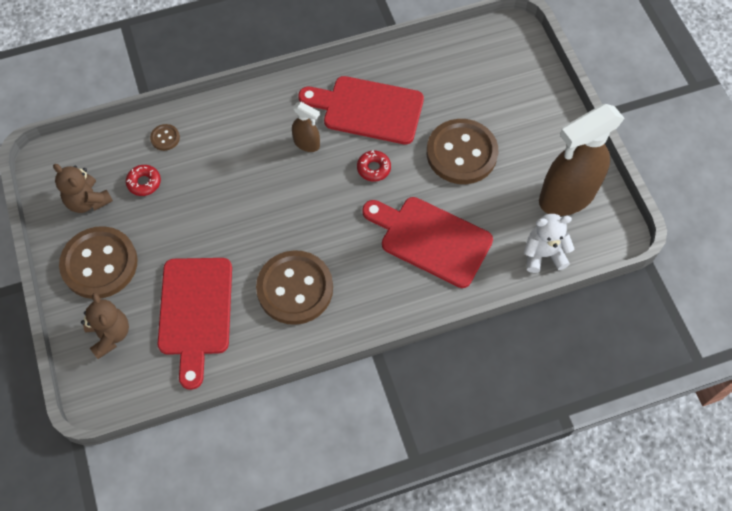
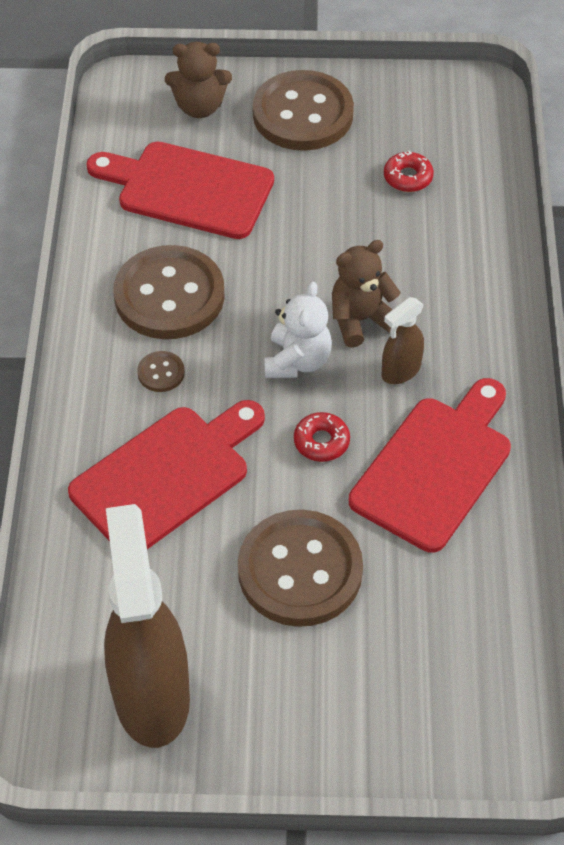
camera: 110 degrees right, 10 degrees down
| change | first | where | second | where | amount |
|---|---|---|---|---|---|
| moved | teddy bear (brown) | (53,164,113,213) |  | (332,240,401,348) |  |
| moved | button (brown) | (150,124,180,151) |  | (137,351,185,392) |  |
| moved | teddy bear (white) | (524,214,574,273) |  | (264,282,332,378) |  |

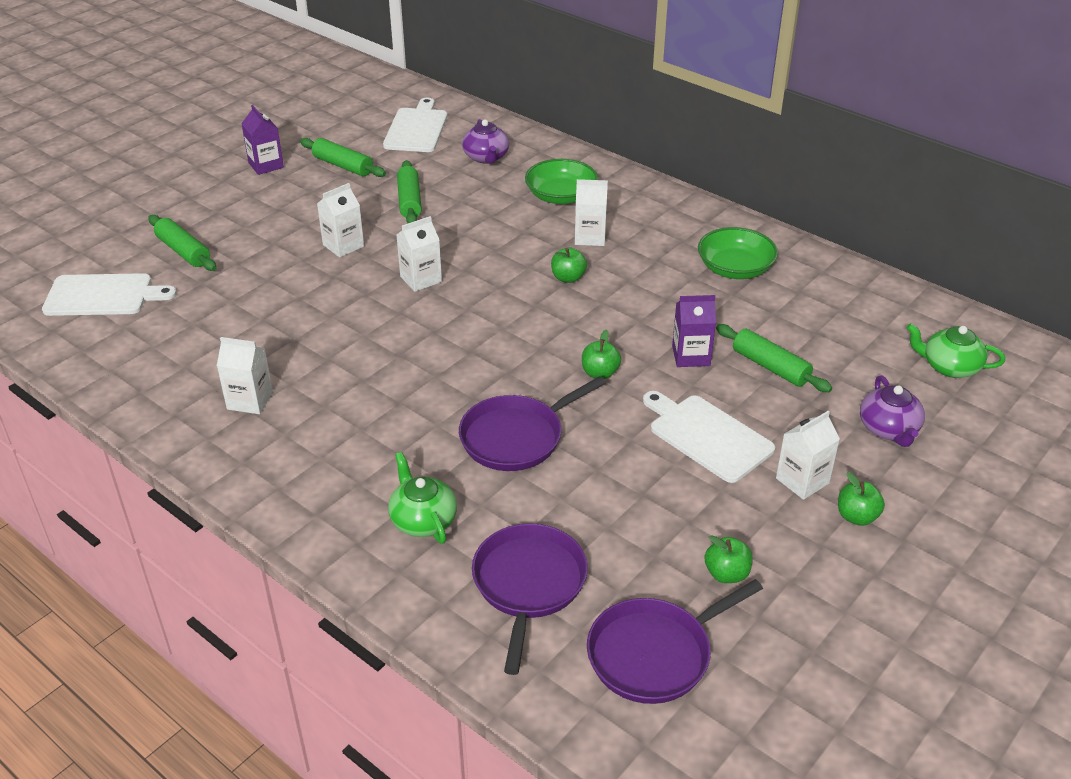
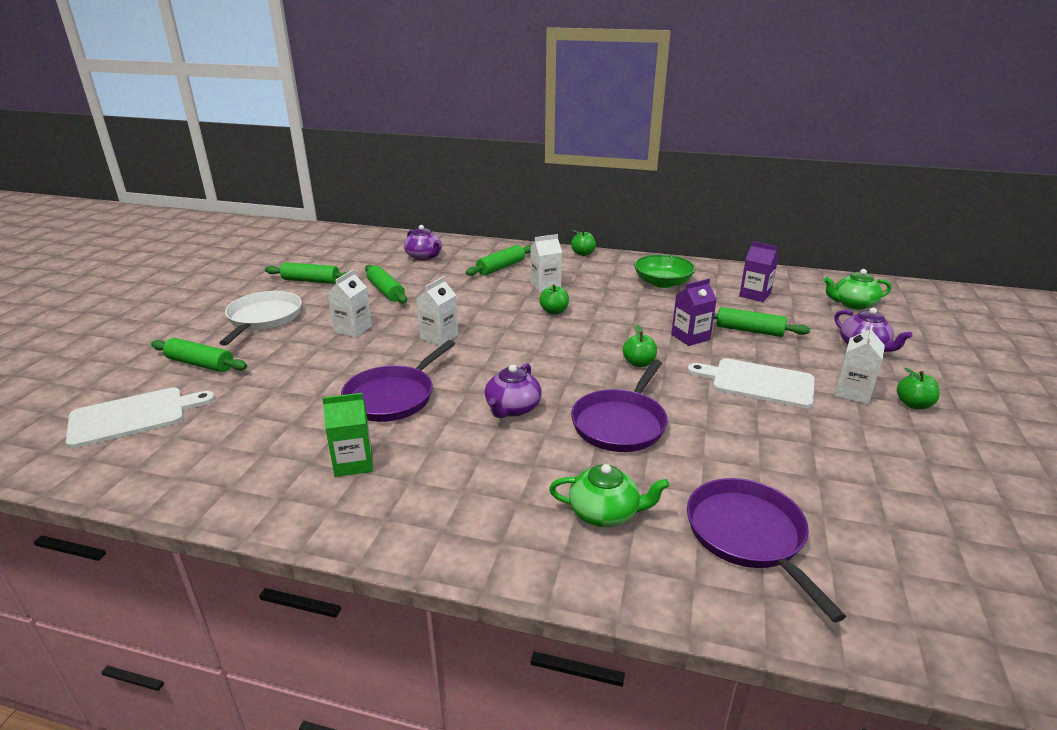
camera: 25 degrees left, 10 degrees down
| change | first | where | second | where | amount |
|---|---|---|---|---|---|
| recoloured | carton (white) | (217,337,273,414) | carton (green) | (322,393,373,477) |  |
| moved | carton (purple) | (241,105,284,175) |  | (739,241,778,302) |  |
| removed | cutting board (white) | (383,98,447,152) |  |  |  |
| turned | teapot (green) | (388,452,457,544) |  | (549,464,670,527) | 150 degrees clockwise |
| replaced | bowl (green) | (525,159,598,204) | rolling pin (green) | (466,245,531,276) |  |
| moved | pan (purple) | (587,579,763,704) |  | (341,340,455,422) |  |
| moved | apple (green) | (705,535,753,583) |  | (571,229,596,256) |  |
| added |  |  | pan (white) | (219,291,302,345) |  |
| added |  |  | teapot (purple) | (485,363,542,418) |  |

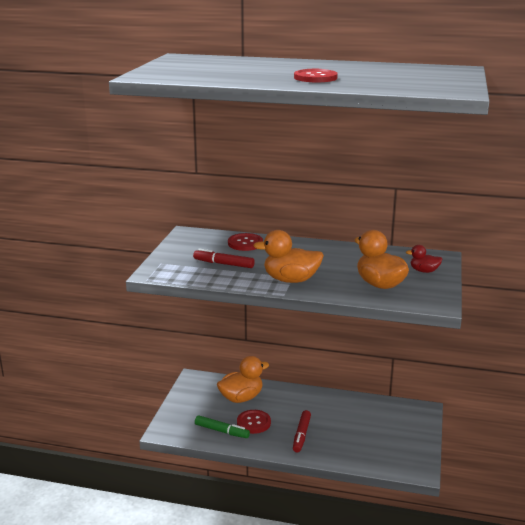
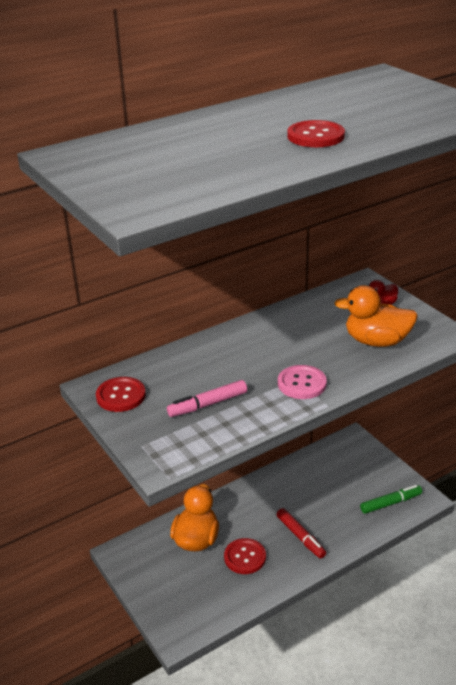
camera: 45 degrees left, 10 degrees up
| change | first | where | second | where | amount |
|---|---|---|---|---|---|
| recoloured | marker (red) | (193,248,255,268) | marker (pink) | (167,380,247,417) |  |
| moved | marker (green) | (195,415,250,438) |  | (360,485,422,514) |  |
| moved | button (red) | (228,233,263,251) |  | (96,377,146,412) |  |
| replaced | duck (orange) | (253,230,324,283) | button (pink) | (278,365,327,399) |  |

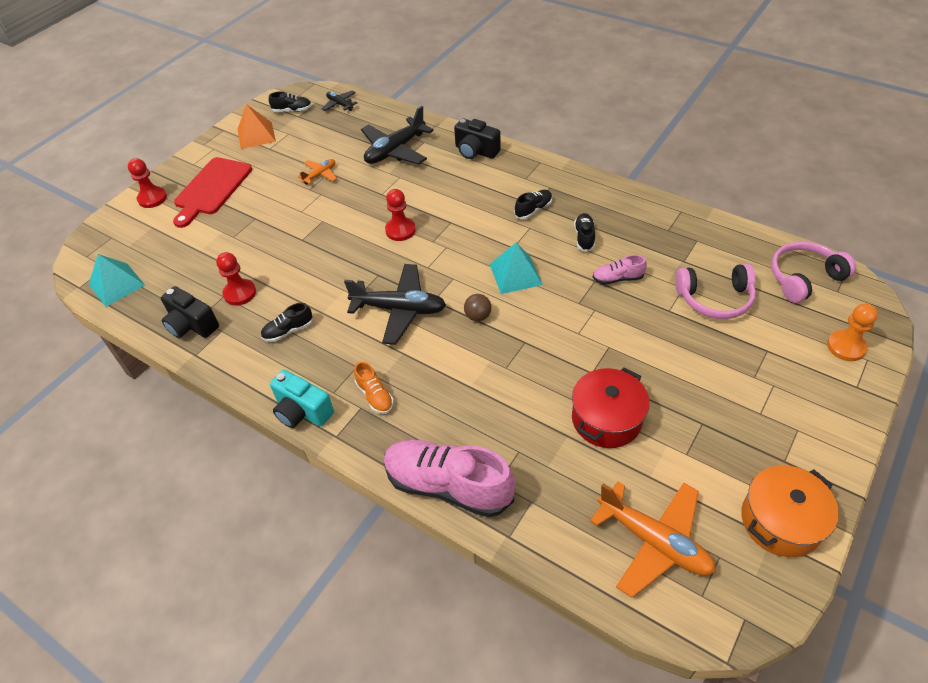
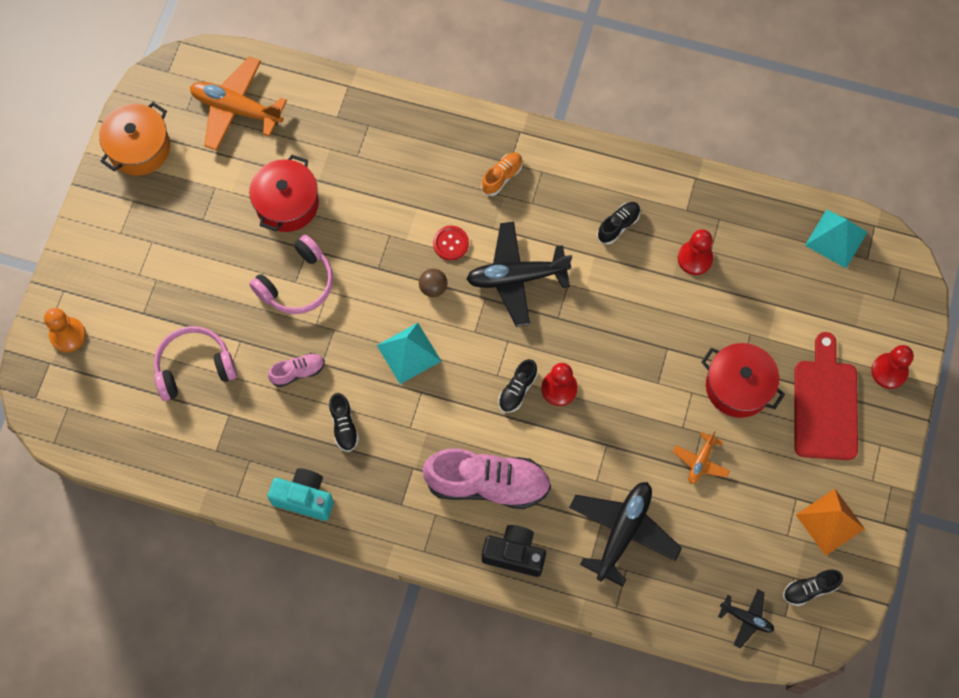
camera: 160 degrees right, 20 degrees up
| change | first | where | second | where | amount |
|---|---|---|---|---|---|
| removed | camera (black) | (161,286,219,338) |  |  |  |
| moved | camera (turquoise) | (270,370,334,428) |  | (268,468,334,521) |  |
| turned | shoe (orange) | (354,361,394,414) |  | (481,153,523,196) | 90 degrees clockwise |
| moved | shoe (pink) | (384,440,515,517) |  | (423,448,551,509) |  |
| moved | shoe (black) | (514,190,552,219) |  | (498,359,538,413) |  |
| moved | headphones (pink) | (771,241,856,303) |  | (249,235,333,314) |  |
| added |  |  | button (red) | (433,226,469,260) |  |
| added |  |  | pot (red) | (701,343,785,418) |  |

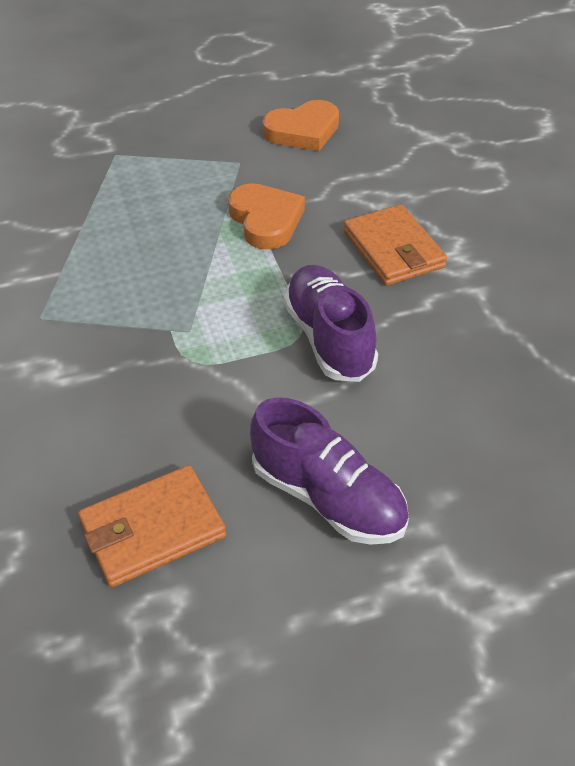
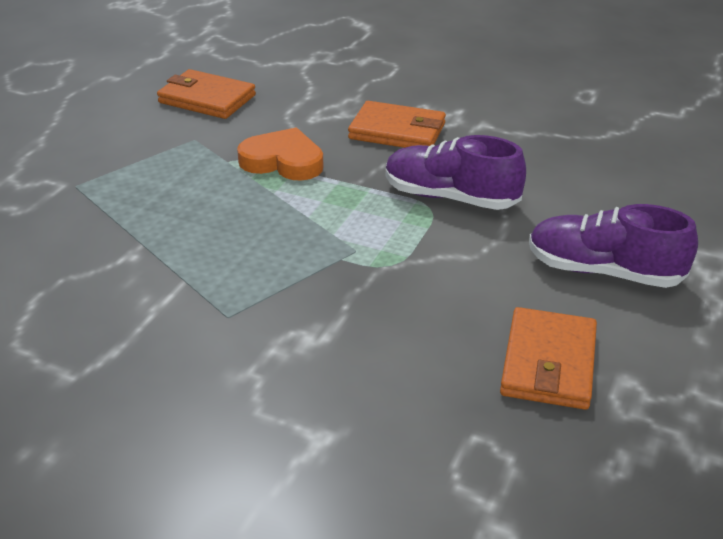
camera: 50 degrees left, 10 degrees down
| change | first | where | second | where | amount |
|---|---|---|---|---|---|
| turned | shoe (purple) | (250,397,409,545) |  | (529,204,698,288) | 150 degrees counterclockwise |
| replaced | heart (orange) | (262,100,339,151) | wallet (orange) | (157,69,256,119) |  |

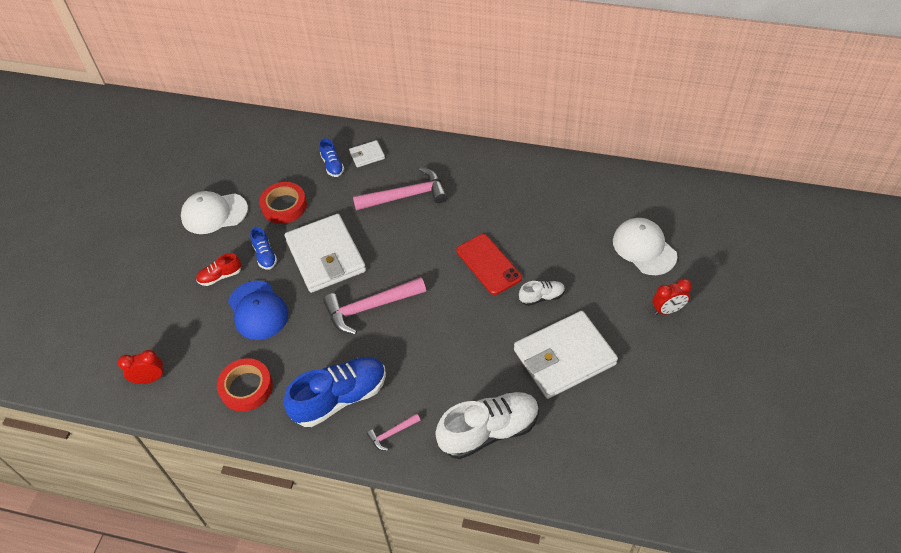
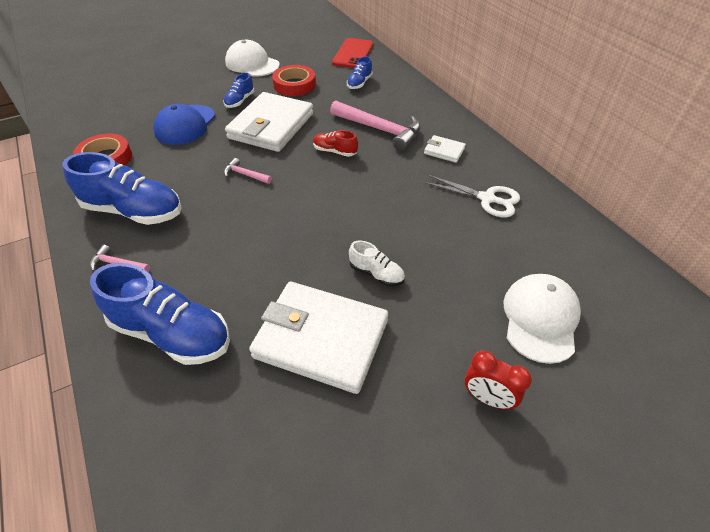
camera: 45 degrees right, 5 degrees down
| change | first | where | second | where | amount |
|---|---|---|---|---|---|
| removed | clock (red) | (118,350,165,384) |  |  |  |
| moved | shoe (red) | (196,253,242,286) |  | (313,130,358,157) |  |
| resized | hammer (pink) | (323,277,426,335) |  | (224,158,272,184) | x0.48 |
| moved | wallet (white) | (349,140,385,167) |  | (424,135,466,163) |  |
| recoloured | shoe (white) | (435,392,539,459) | shoe (blue) | (90,263,230,365) |  |
| moved | phone (red) | (457,234,522,295) |  | (332,38,373,68) |  |
| added |  |  | scissors (white) | (424,175,520,217) |  |

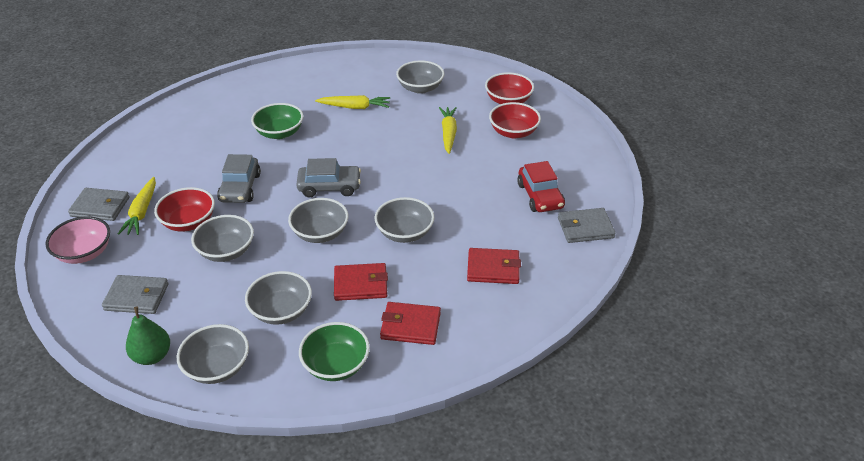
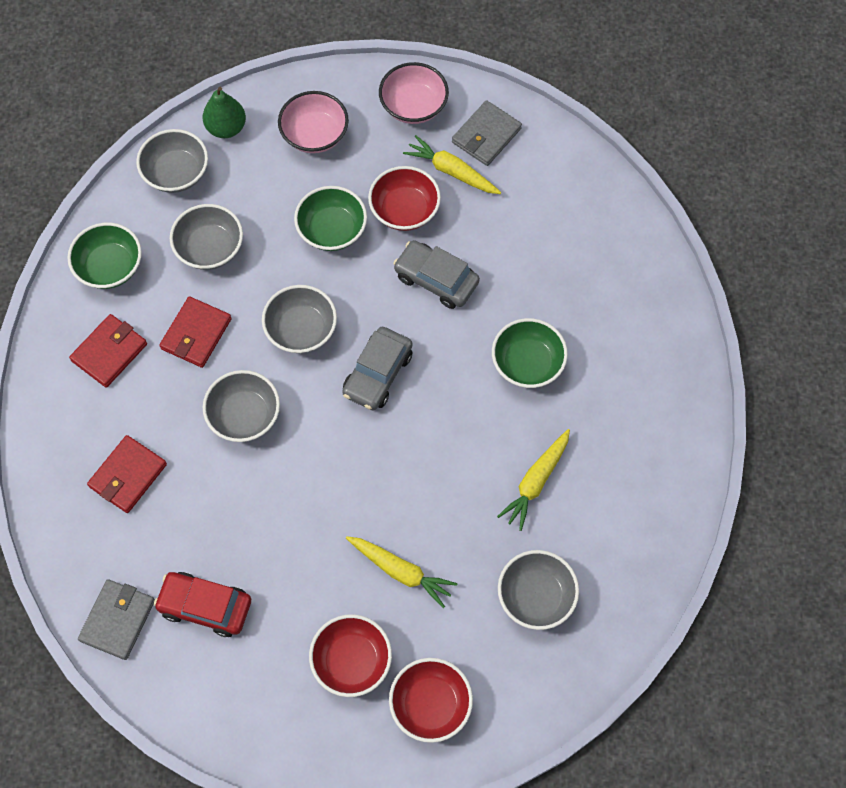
camera: 120 degrees right, 25 degrees up
| change | first | where | second | where | amount |
|---|---|---|---|---|---|
| replaced | wallet (grey) | (102,275,169,314) | bowl (pink) | (278,91,349,153) |  |
| recoloured | bowl (grey) | (191,215,254,262) | bowl (green) | (294,186,367,251) |  |

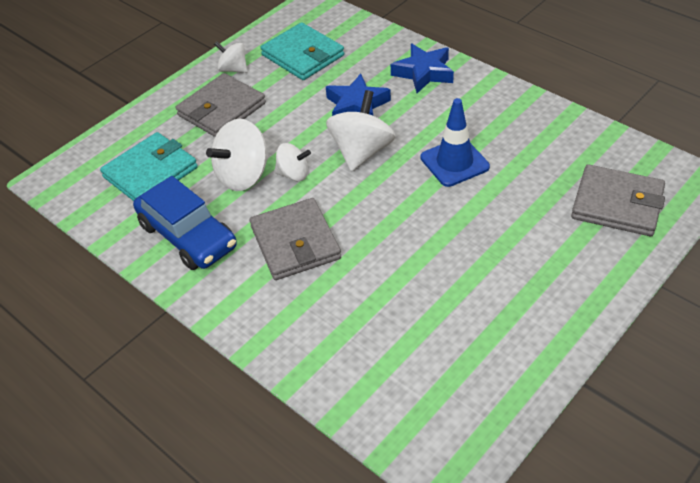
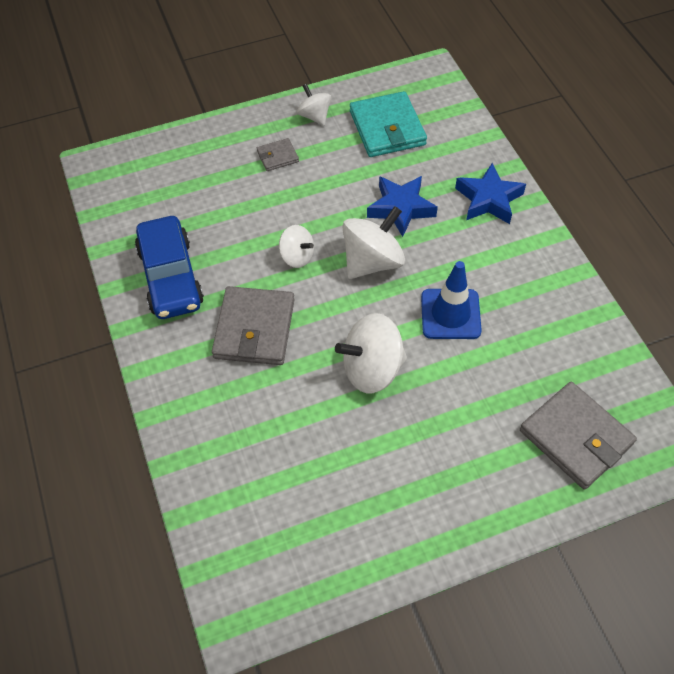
camera: 25 degrees right, 10 degrees up
| change | first | where | second | where | amount |
|---|---|---|---|---|---|
| removed | wallet (turquoise) | (100,132,198,201) |  |  |  |
| resized | wallet (grey) | (176,73,266,137) |  | (257,138,299,171) | x0.50 |
| moved | spinning top (white) | (206,119,268,191) |  | (335,313,407,393) |  |

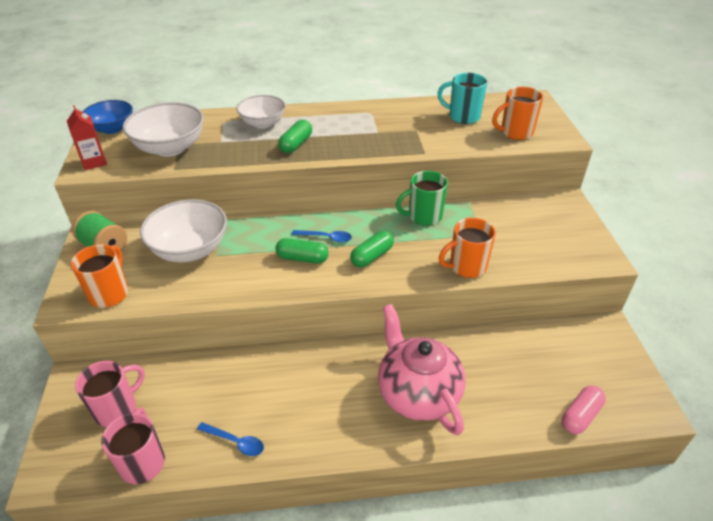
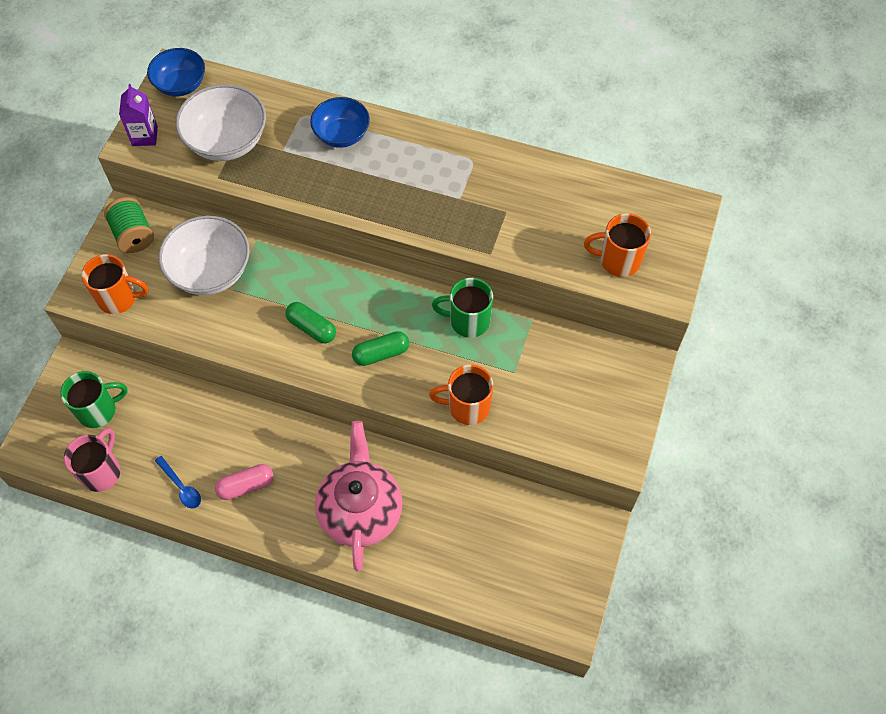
camera: 25 degrees right, 20 degrees up
| change | first | where | second | where | amount |
|---|---|---|---|---|---|
| recoloured | carton (red) | (67,105,107,170) | carton (purple) | (119,84,158,146) |  |
| turned | mug (orange) | (71,244,129,308) |  | (81,254,149,314) | 60 degrees clockwise |
| recoloured | mug (pink) | (75,361,145,427) | mug (green) | (60,371,128,428) |  |
| recoloured | bowl (white) | (236,95,286,129) | bowl (blue) | (310,97,370,148) |  |
| removed | capsule (green) | (278,120,312,153) |  |  |  |
| removed | spoon (blue) | (292,230,352,243) |  |  |  |
| removed | mug (turquoise) | (438,73,487,124) |  |  |  |
| moved | capsule (pink) | (562,385,606,434) |  | (215,464,273,500) |  |

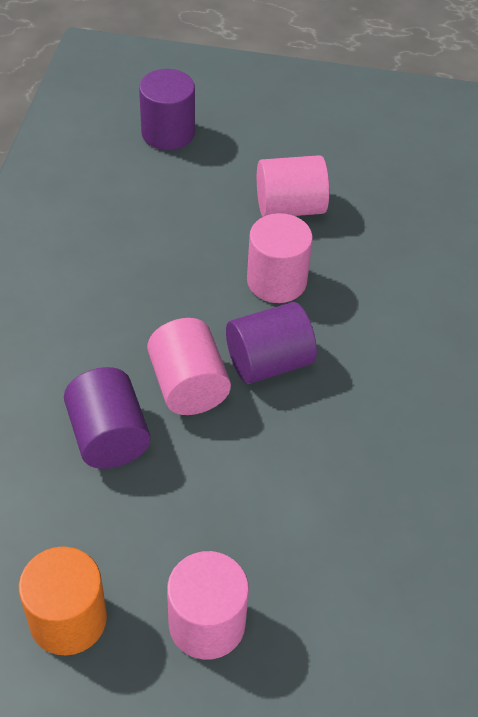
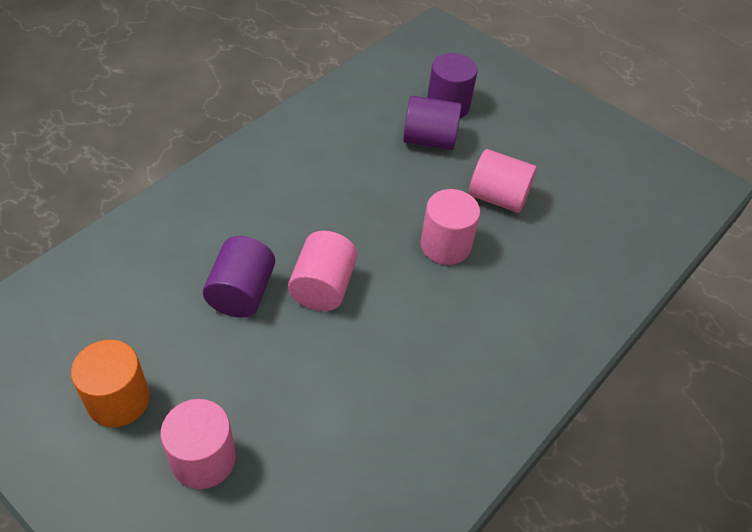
camera: 30 degrees right, 0 degrees up
| change | first | where | second | where | amount |
|---|---|---|---|---|---|
| moved | cylinder (purple) | (226,302,317,384) |  | (403,96,462,150) |  |

